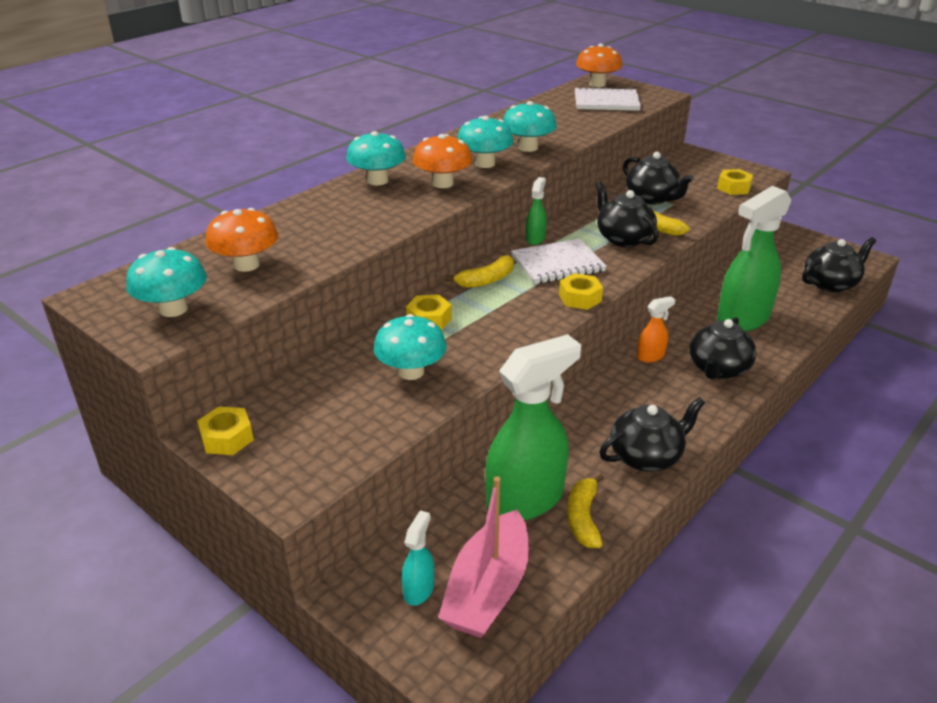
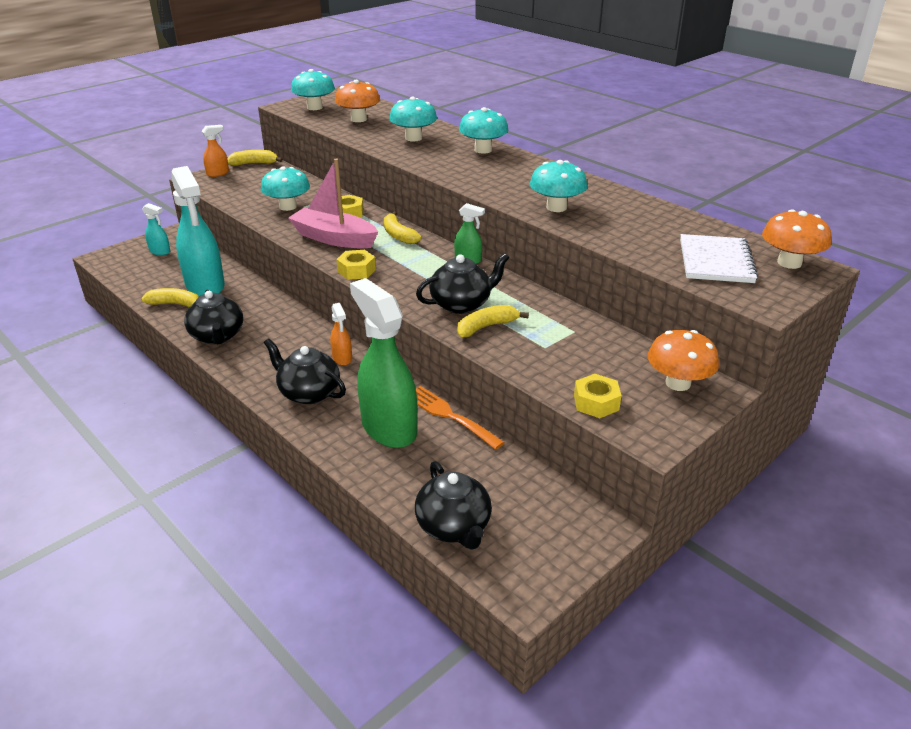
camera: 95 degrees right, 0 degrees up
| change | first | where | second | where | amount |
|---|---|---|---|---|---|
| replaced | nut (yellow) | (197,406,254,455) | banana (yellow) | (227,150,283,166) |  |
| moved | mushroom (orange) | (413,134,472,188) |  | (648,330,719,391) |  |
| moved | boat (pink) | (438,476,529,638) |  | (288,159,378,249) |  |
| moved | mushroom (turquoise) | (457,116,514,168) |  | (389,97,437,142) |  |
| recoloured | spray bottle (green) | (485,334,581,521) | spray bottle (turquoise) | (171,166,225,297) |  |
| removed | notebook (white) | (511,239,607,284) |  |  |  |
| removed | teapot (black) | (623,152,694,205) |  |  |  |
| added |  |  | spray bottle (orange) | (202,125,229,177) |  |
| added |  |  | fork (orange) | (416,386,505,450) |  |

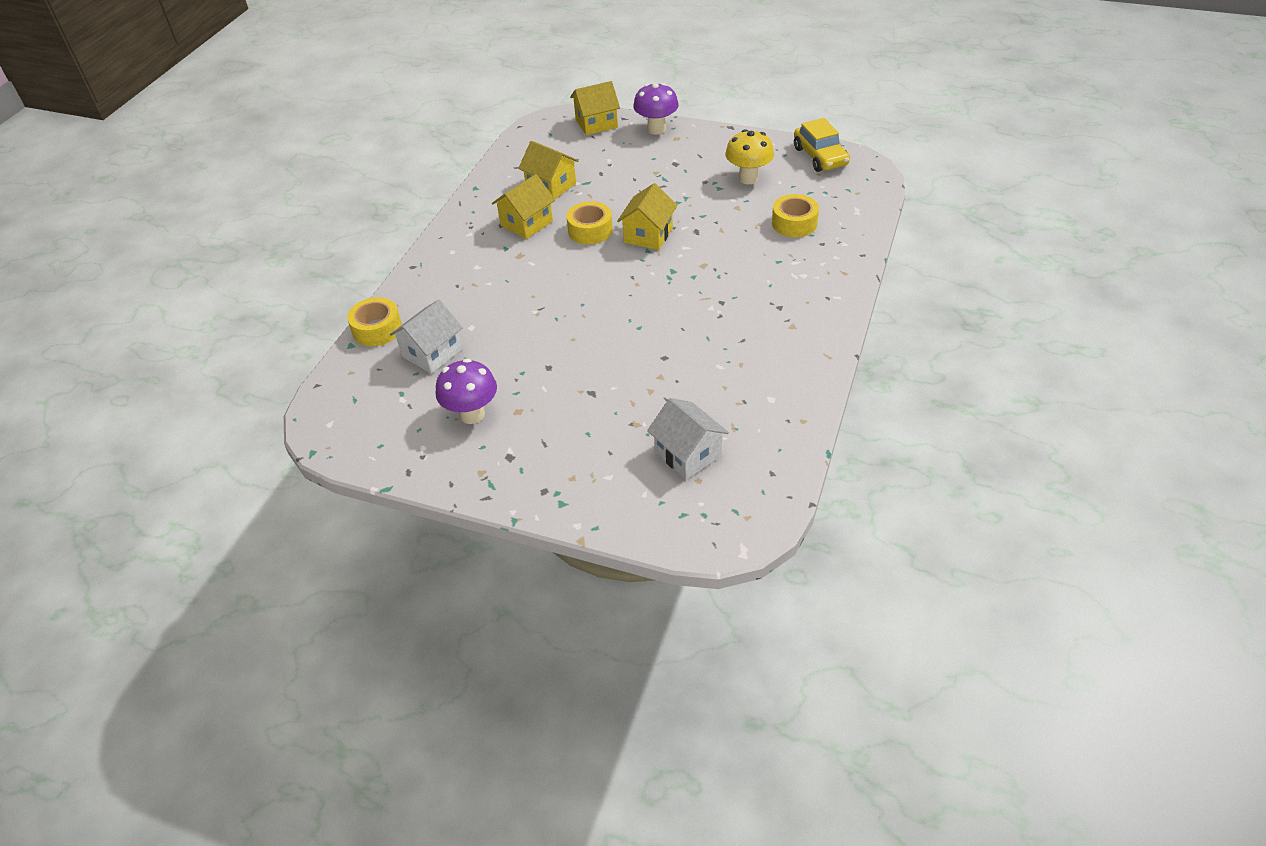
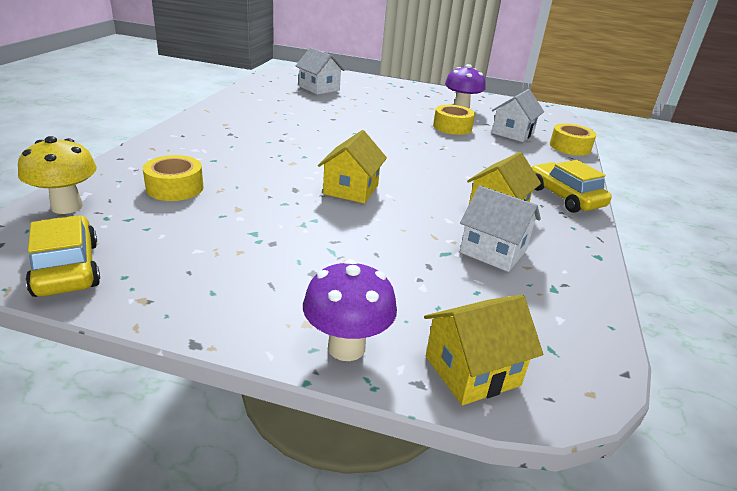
camera: 170 degrees right, 15 degrees down
| change | first | where | second | where | amount |
|---|---|---|---|---|---|
| recoloured | house (yellow) | (518,141,579,199) | house (white) | (460,186,541,272) |  |
| moved | tape (yellow) | (566,201,613,245) |  | (433,105,475,135) |  |
| moved | mushroom (yellow) | (725,129,774,184) |  | (18,136,97,214) |  |
| added |  |  | car (yellow) | (531,160,612,213) |  |

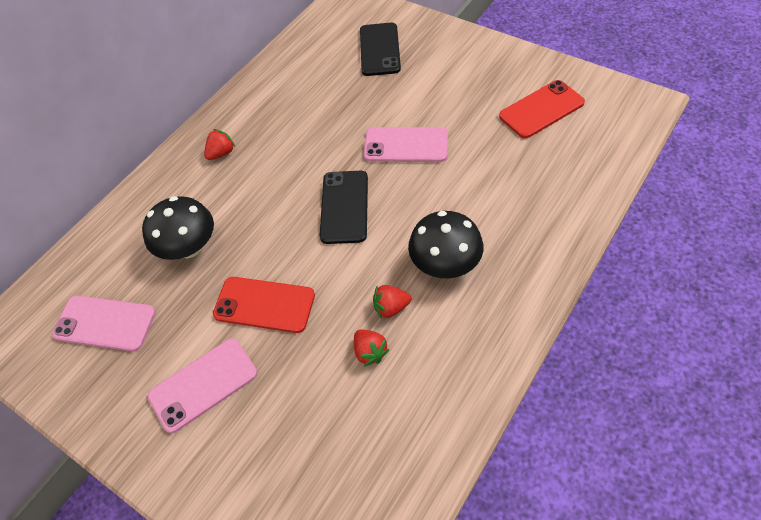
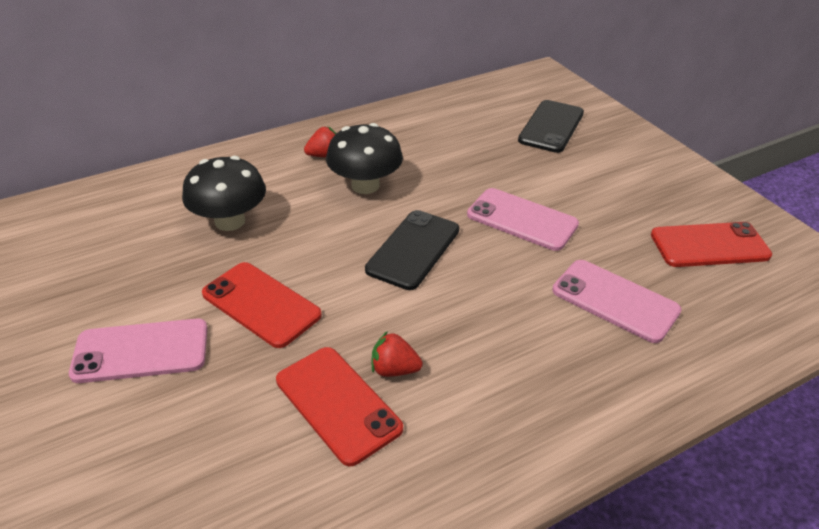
camera: 20 degrees right, 15 degrees down
| change | first | where | second | where | amount |
|---|---|---|---|---|---|
| moved | phone (pink) | (52,296,156,352) |  | (552,260,682,343) |  |
| replaced | strawberry (red) | (354,330,389,367) | phone (red) | (276,347,403,466) |  |
| moved | mushroom (black) | (408,211,483,279) |  | (326,123,403,194) |  |

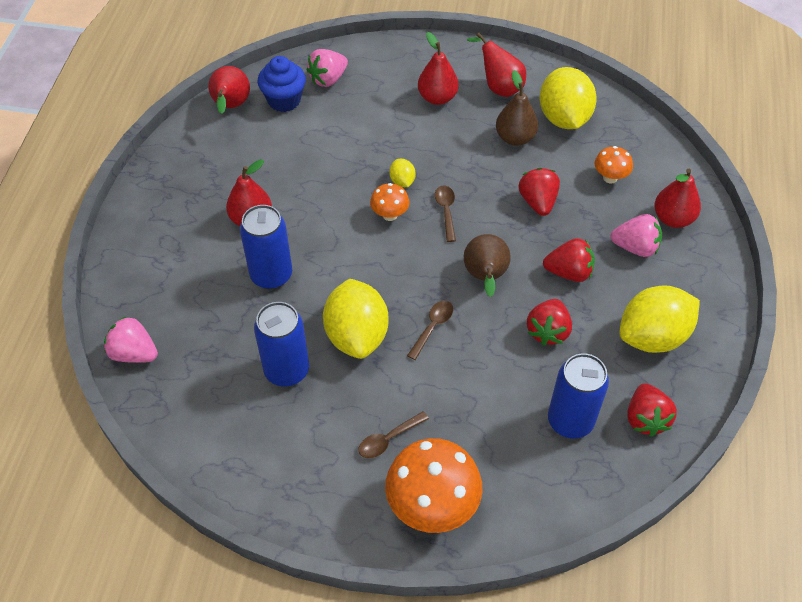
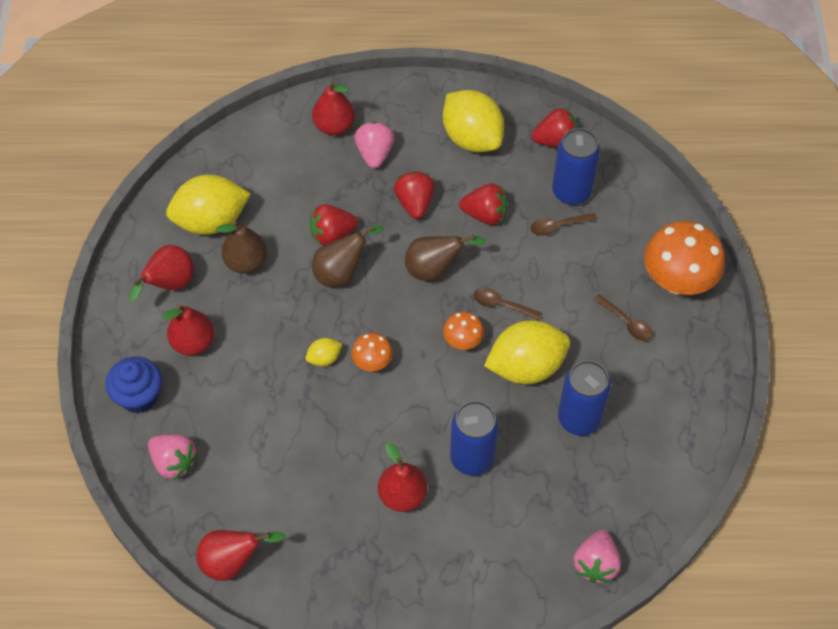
camera: 100 degrees left, 5 degrees up
| change | first | where | second | where | amount |
|---|---|---|---|---|---|
| moved | cupcake (blue) | (258,56,306,112) |  | (106,357,162,413) |  |
| moved | spoon (brown) | (435,185,456,242) |  | (530,213,597,236) |  |
| moved | mushroom (orange) | (594,146,633,183) |  | (443,312,484,350) |  |
| added |  |  | pear (brown) | (312,225,384,287) |  |

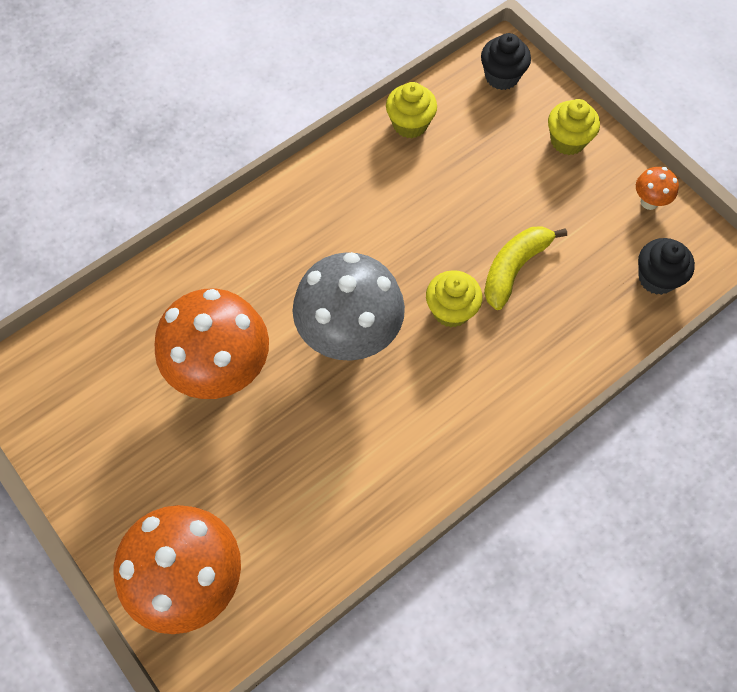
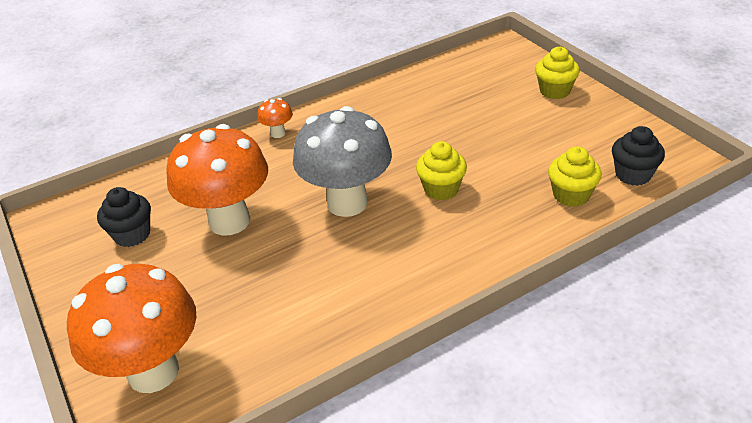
camera: 10 degrees right, 25 degrees down
| change | first | where | second | where | amount |
|---|---|---|---|---|---|
| moved | cupcake (yellow) | (386,82,437,138) |  | (548,146,602,207) |  |
| moved | cupcake (black) | (481,33,531,90) |  | (97,187,151,247) |  |
| removed | banana (yellow) | (484,226,567,310) |  |  |  |
| moved | mushroom (orange) | (636,167,679,210) |  | (257,98,293,138) |  |

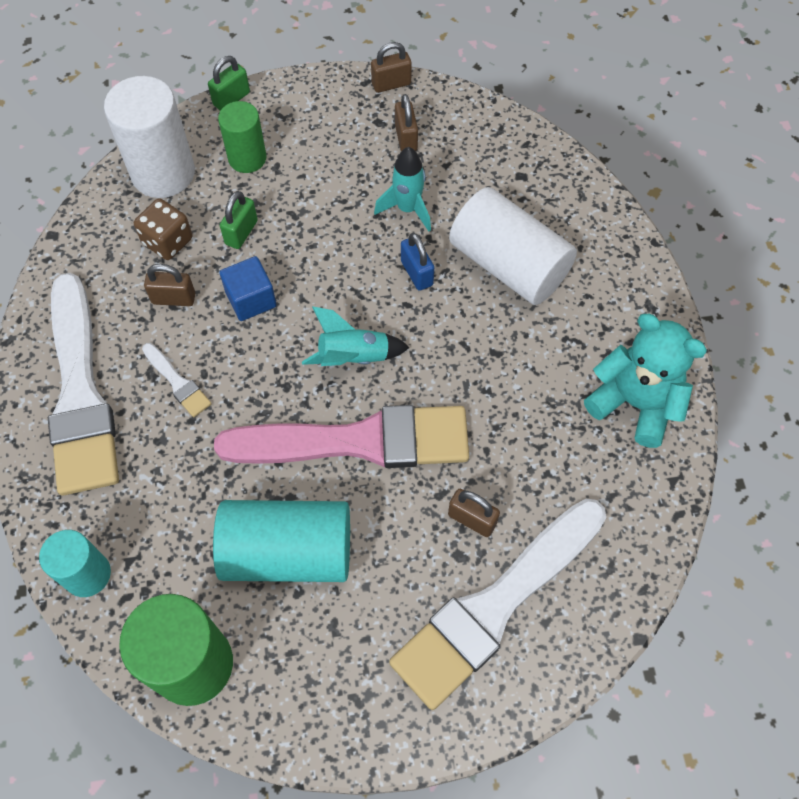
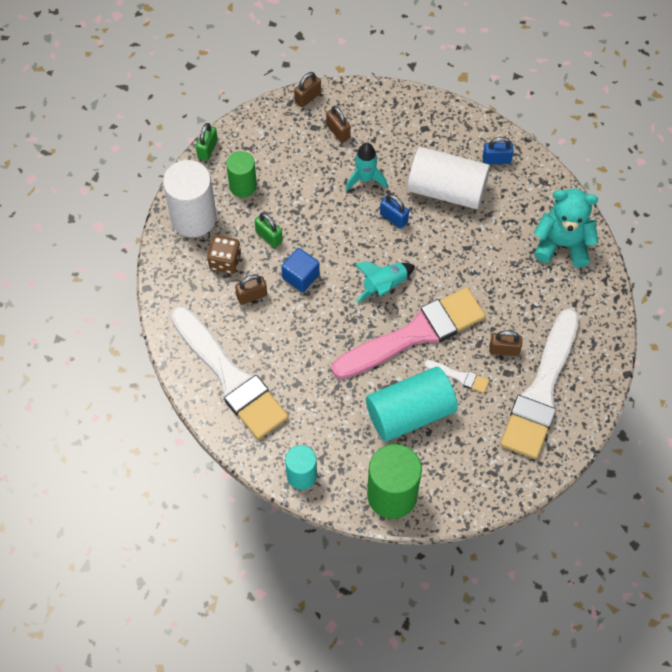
camera: 25 degrees left, 0 degrees up
| change | first | where | second | where | amount |
|---|---|---|---|---|---|
| moved | brush (white) | (142,343,212,417) |  | (424,360,490,393) |  |
| turned | padlock (green) | (220,191,258,249) |  | (255,213,283,248) | 45 degrees counterclockwise |
| added |  |  | padlock (blue) | (483,137,514,164) |  |

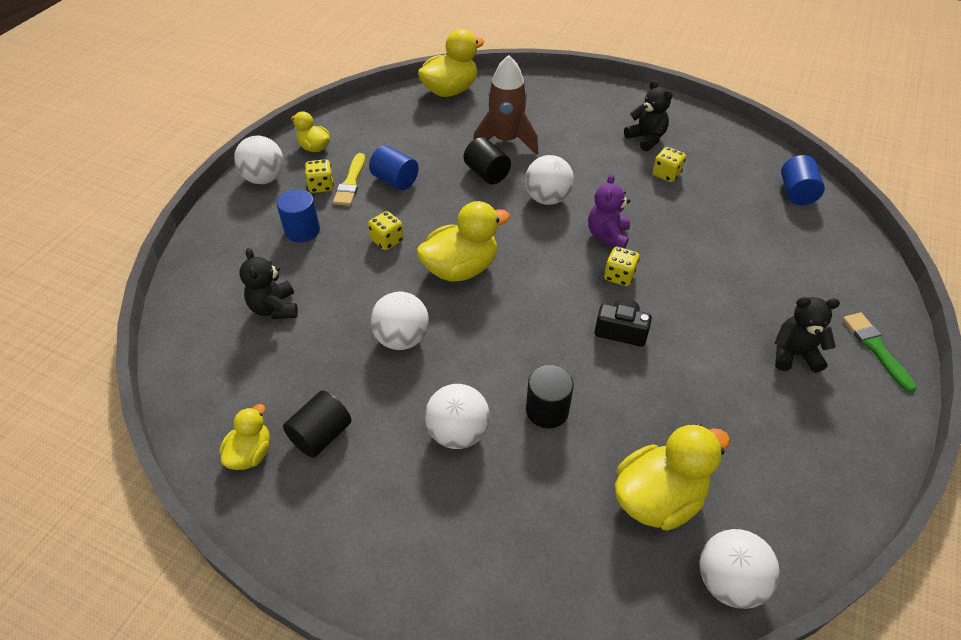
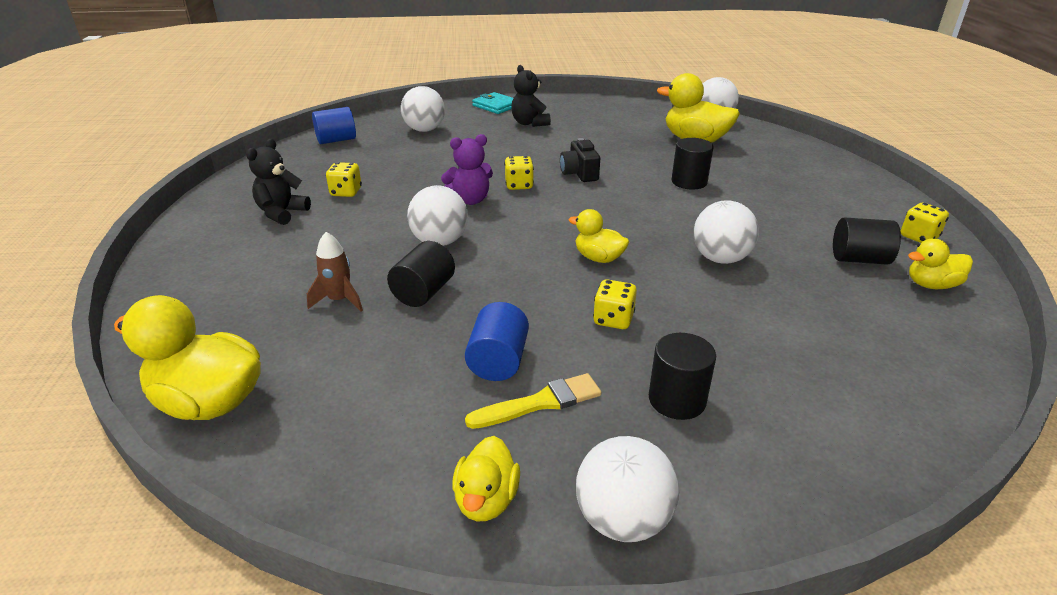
camera: 120 degrees left, 15 degrees down
| change | first | where | second | where | amount |
|---|---|---|---|---|---|
| removed | teddy bear (black) | (239,248,298,319) |  |  |  |
| recoloured | cylinder (blue) | (277,189,320,242) | cylinder (black) | (649,333,716,420) |  |
| moved | dice (yellow) | (305,159,334,193) |  | (901,203,949,243) |  |
| resized | duck (yellow) | (416,201,510,282) |  | (569,209,629,263) | x0.57 |
| moved | ball (white) | (425,384,490,449) |  | (401,86,445,132) |  |
| resized | rocket (brown) | (473,55,538,155) |  | (307,232,363,312) | x0.55 |
| replaced | brush (green) | (842,313,917,393) | wallet (turquoise) | (472,92,513,114) |  |

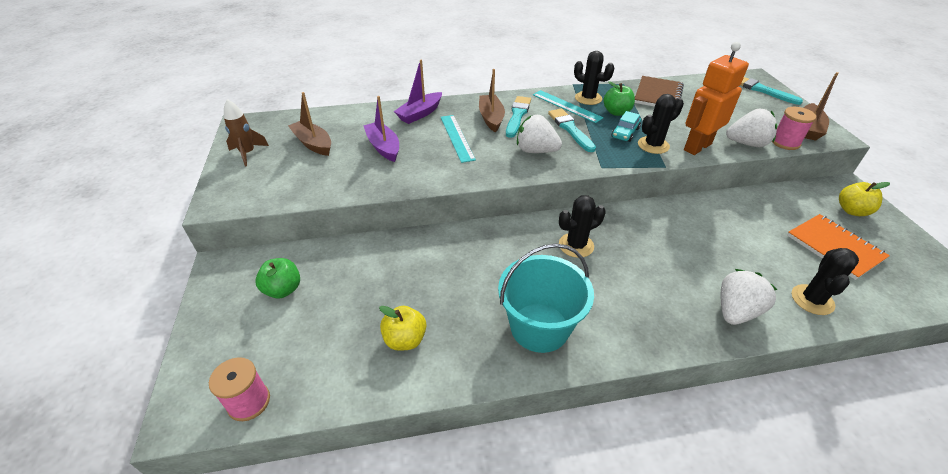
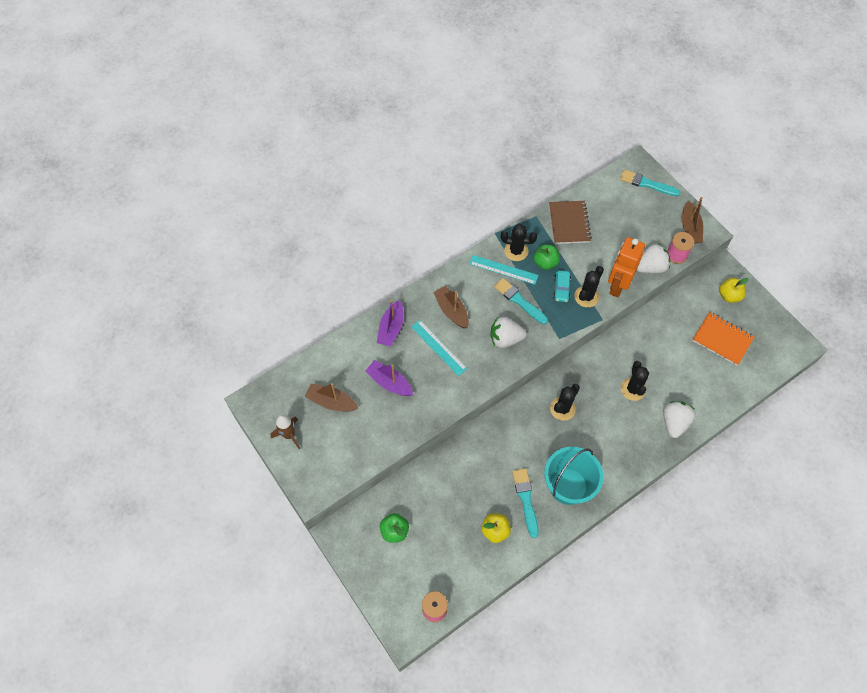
camera: 25 degrees left, 20 degrees up
| change | first | where | second | where | amount |
|---|---|---|---|---|---|
| moved | brush (turquoise) | (506,96,531,138) |  | (512,468,539,538) |  |
| moved | cactus (black) | (792,248,859,315) |  | (621,361,649,401) |  |

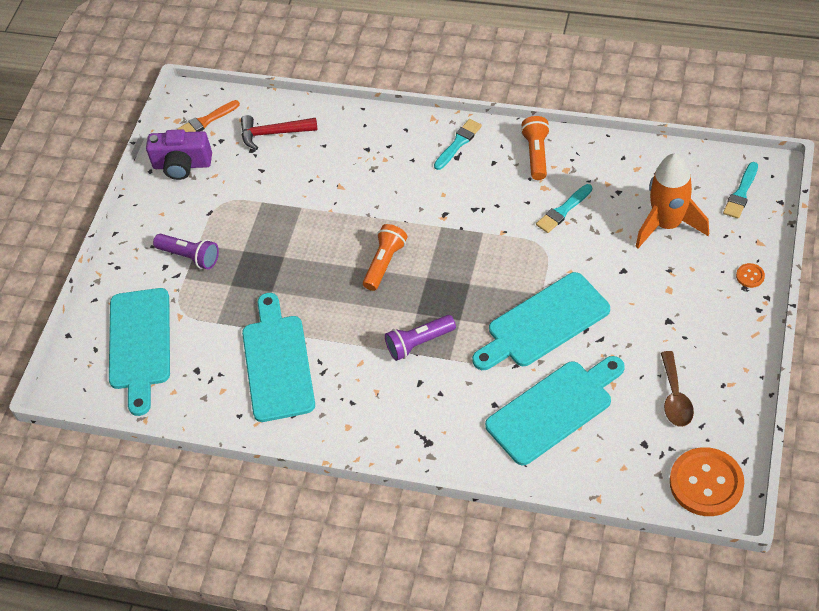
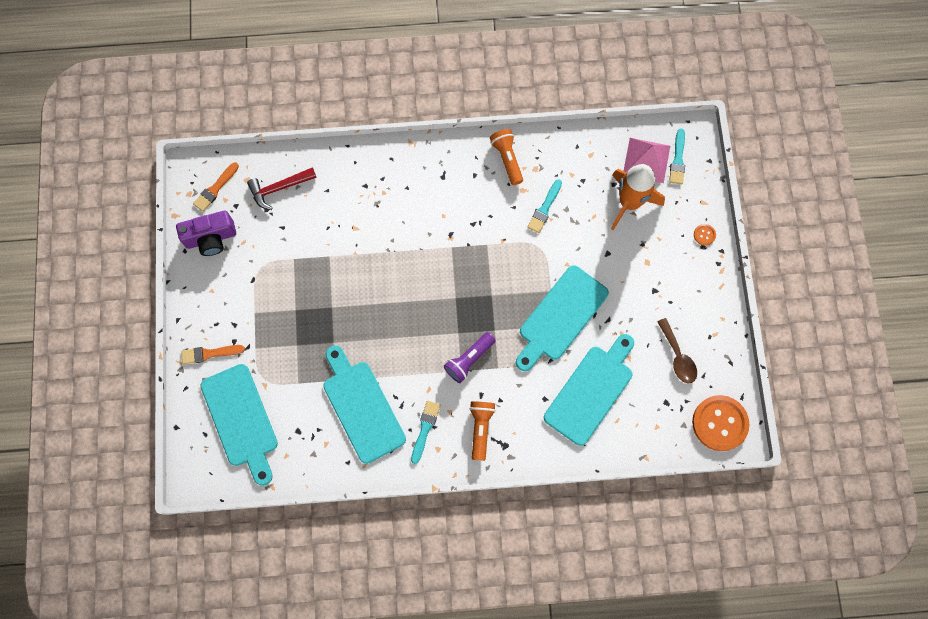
camera: 25 degrees left, 20 degrees up
| change | first | where | second | where | amount |
|---|---|---|---|---|---|
| removed | flashlight (purple) | (153,234,219,269) |  |  |  |
| moved | flashlight (orange) | (363,224,408,291) |  | (469,401,496,461) |  |
| moved | brush (turquoise) | (434,119,482,170) |  | (411,401,441,464) |  |
| added |  |  | brush (orange) | (181,345,245,364) |  |
| added |  |  | pyramid (pink) | (624,138,670,183) |  |

